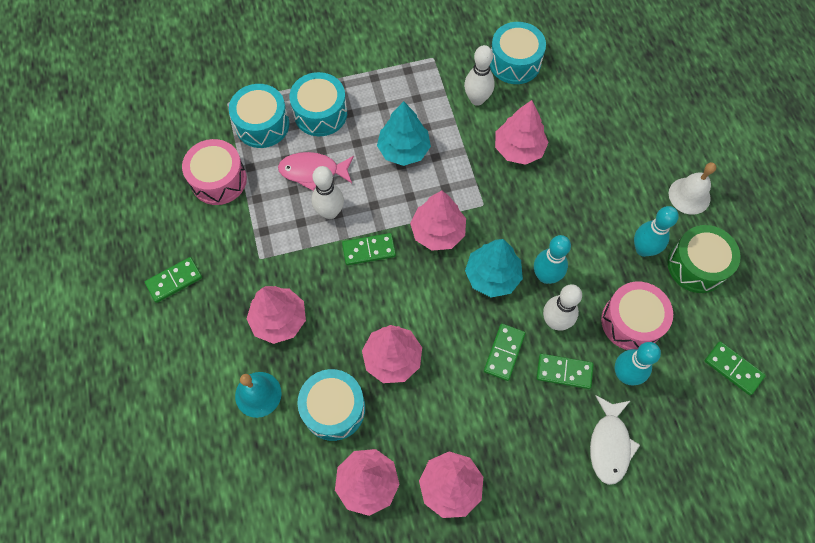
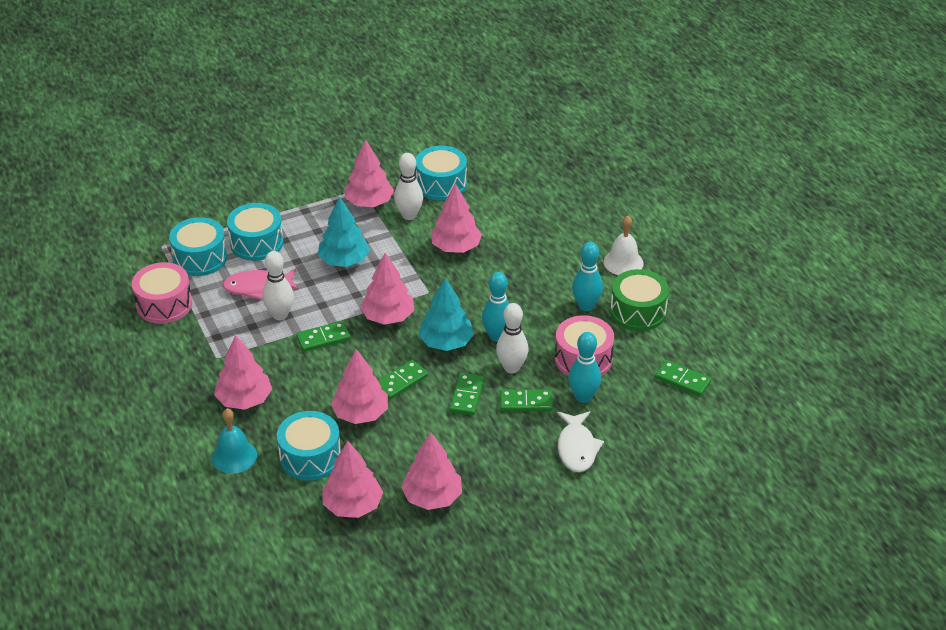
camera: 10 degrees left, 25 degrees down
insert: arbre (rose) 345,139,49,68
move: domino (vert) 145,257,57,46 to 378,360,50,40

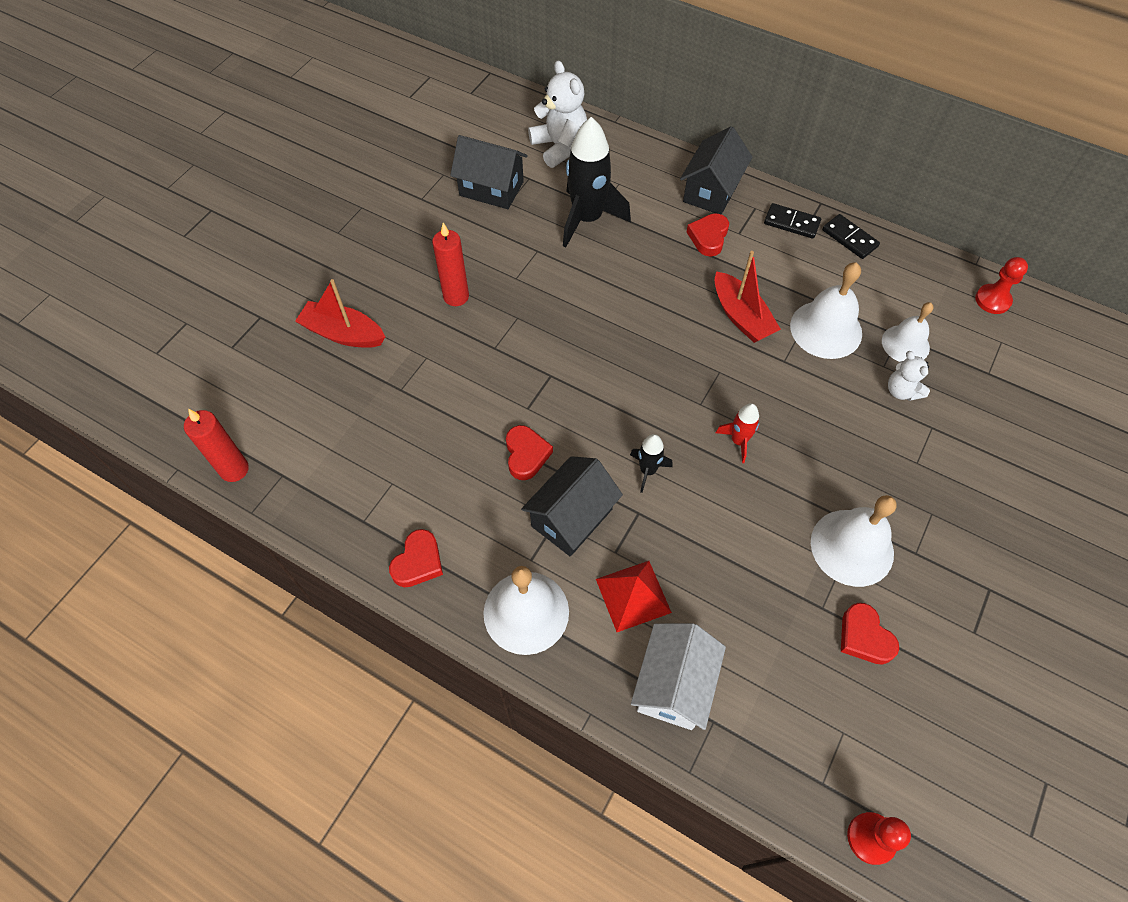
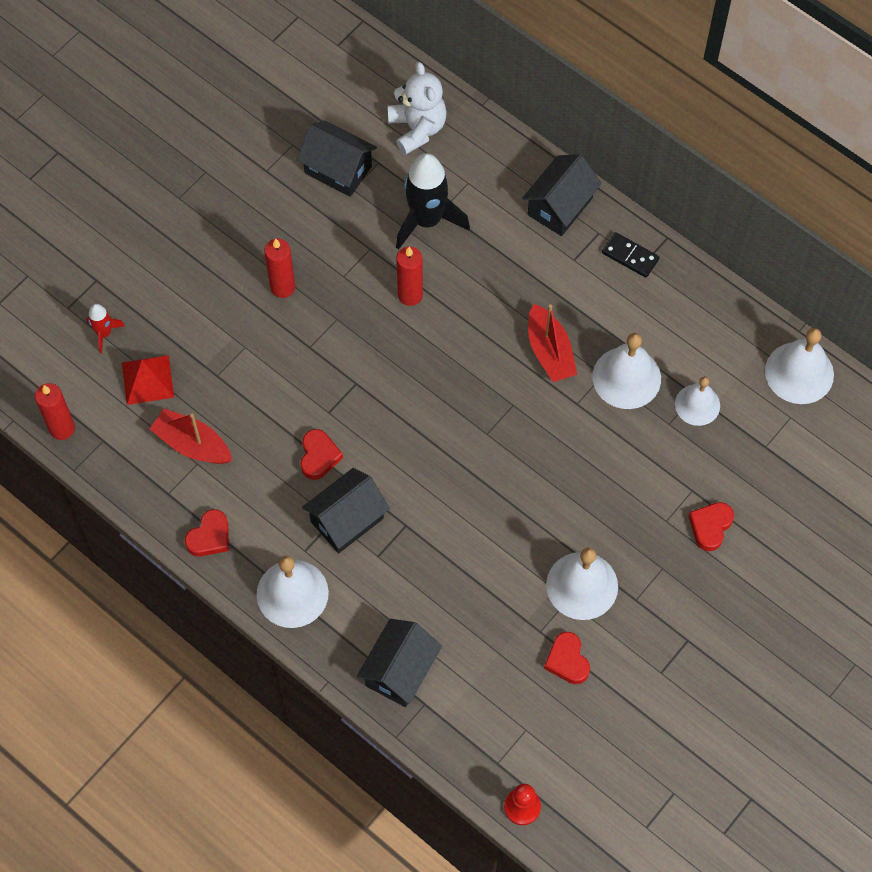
camera: 10 degrees right, 5 degrees up
delete: fusée (noir) 630,434,43,59; domino (noir) 822,214,58,45; ours en peluche (blanc) 888,351,42,50
insert: bougie (rouge) 396,247,27,59
move: bateau (rouge) 295,279,90,69 to 150,409,82,55; pyramide (rouge) 596,561,76,71 to 122,355,52,50; cœur (rouge) 687,213,42,43 to 689,502,45,49; fusée (rouge) 716,403,44,60 to 86,304,39,49
replace: pion (rouge) 975,257,53,57 to cloche (blanc) 765,328,69,76
recolor: maison (blanc) 631,623,95,107 to maison (noir) 357,619,85,88

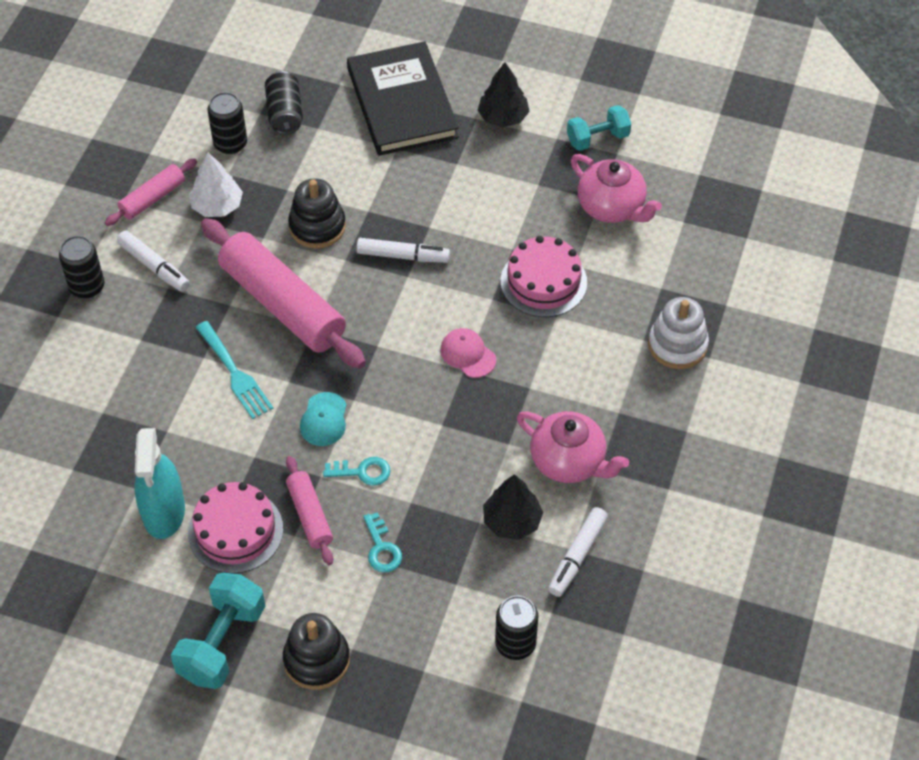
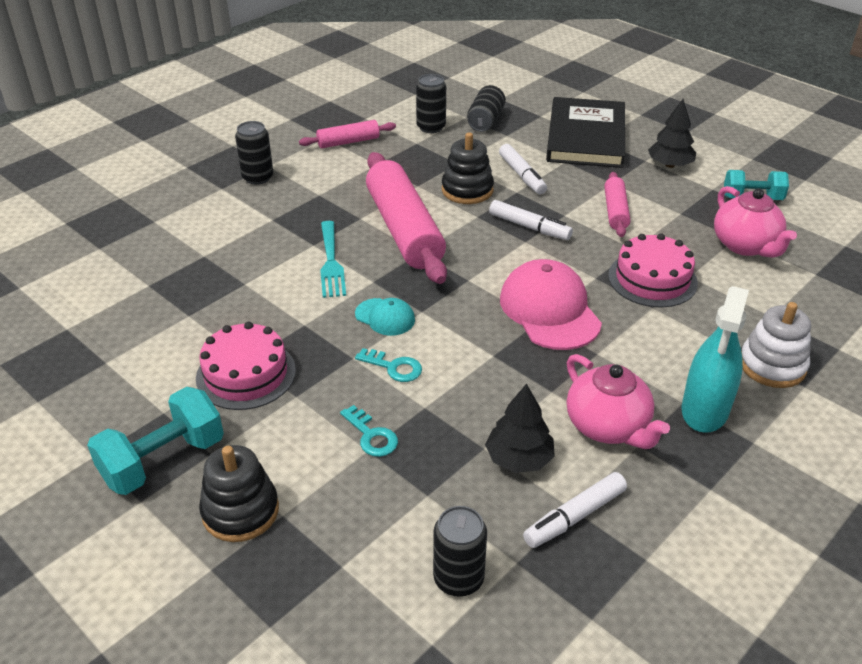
camera: 25 degrees right, 15 degrees down
delete: arbre (blanc) 189,153,54,64
move: feutre (blanc) 117,230,73,62 to 499,144,48,50; vaporisateur (turquoise) 134,428,51,111 to 682,286,67,147; rouleau à pâtisserie (rose) 286,456,47,109 to 604,172,26,65
rotate: casquette (turquoise) 300,392,47,54 = 355,298,60,38 90 degrees counterclockwise; clé (turquoise) 363,512,39,61 = 340,405,58,52 45 degrees counterclockwise
resize: casquette (rose) 440,328,56,50 = 500,259,102,91 x1.93

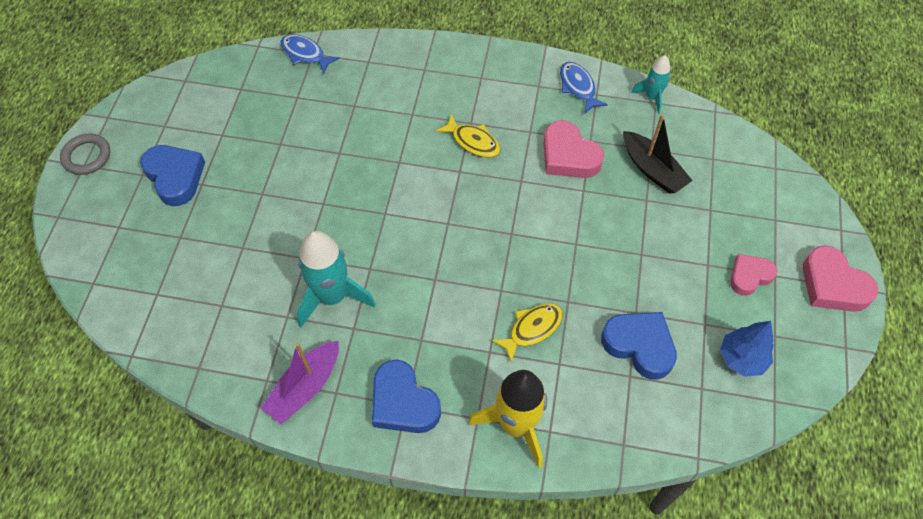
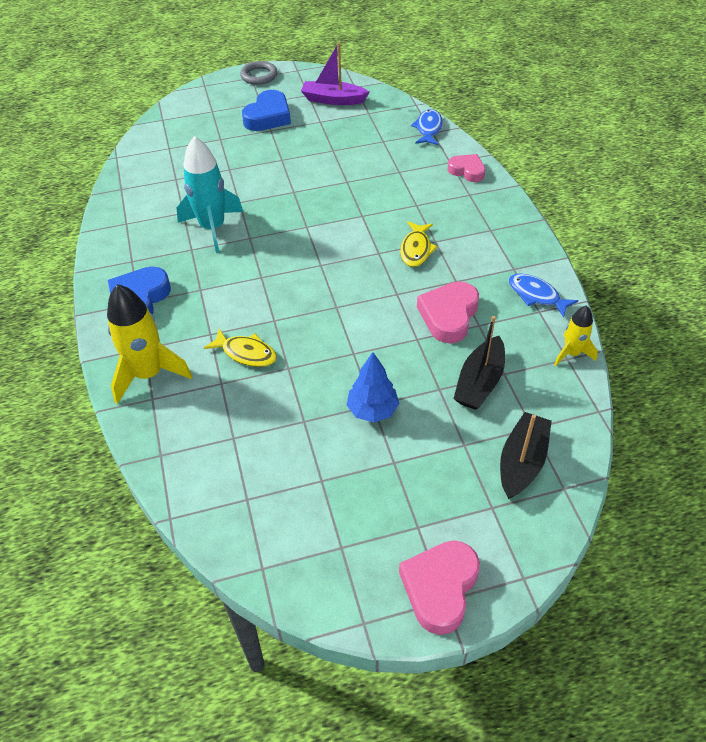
camera: 65 degrees right, 10 degrees down
delete: cœur (bleu) 601,312,76,68
insert: bateau (noir) 500,412,52,88
move: bateau (violet) 261,341,78,83 to 301,42,69,63; arbre (bleu) 720,321,54,56 to 347,352,52,70; cœur (rose) 730,254,47,42 to 448,154,37,28
recolor: fusée (turquoise) 631,55,39,59 to fusée (jaune) 554,305,44,61
rotate: poisson (bleu) 560,62,48,51 = 509,273,69,45 90 degrees counterclockwise

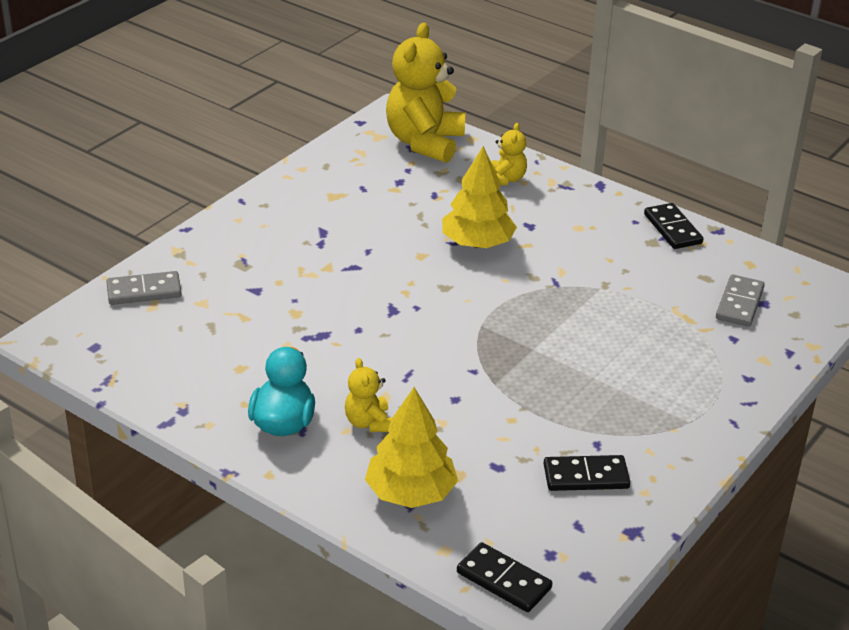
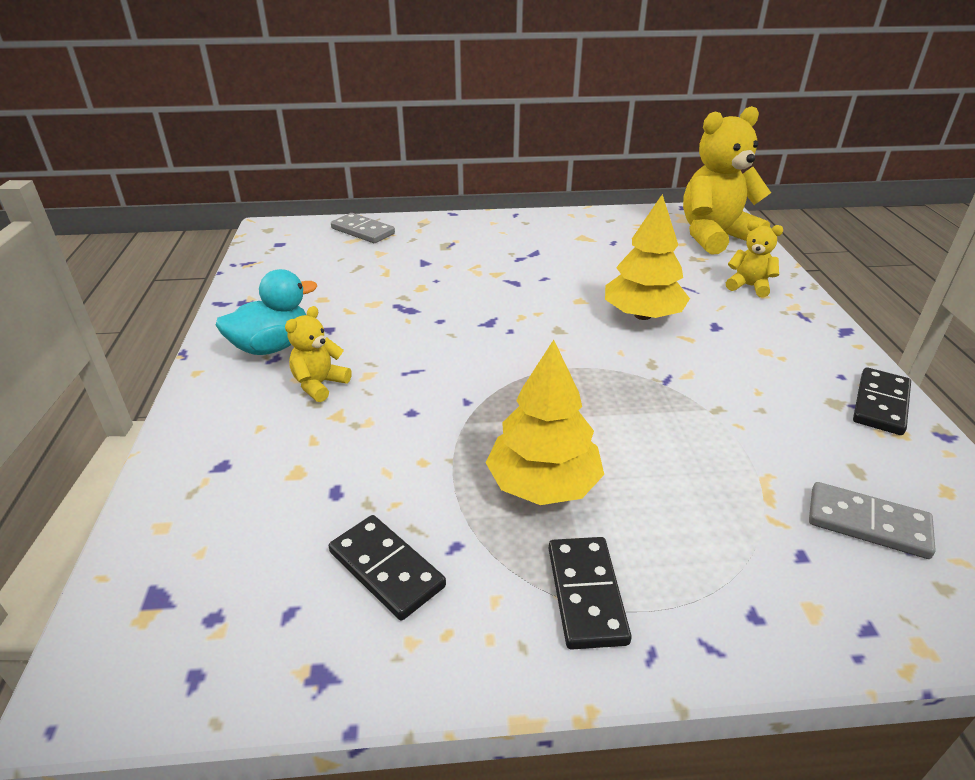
camera: 50 degrees right, 0 degrees up
move: arbre (jaune) 365,387,93,121 to 486,340,118,165; domino (noir) 457,542,95,70 to 549,537,83,113
rotate: ours en peluche (jaune) 491,123,36,62 = 726,221,58,77 120 degrees counterclockwise; domino (gris) 716,274,49,53 = 809,482,127,77 45 degrees clockwise

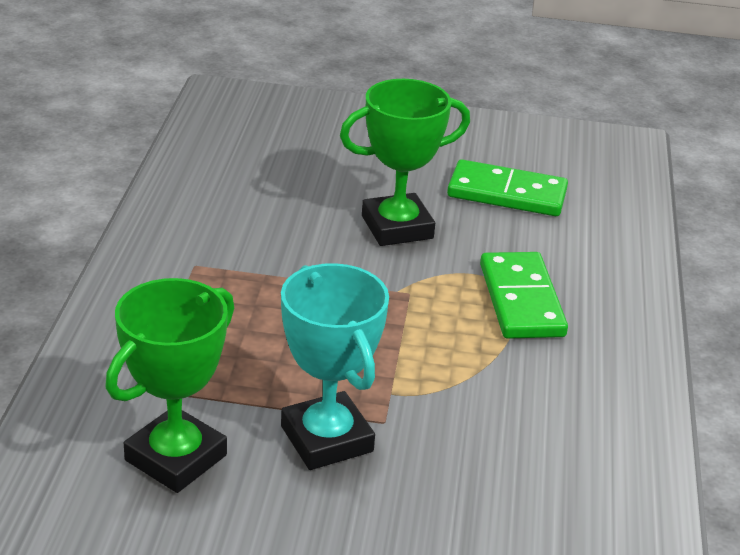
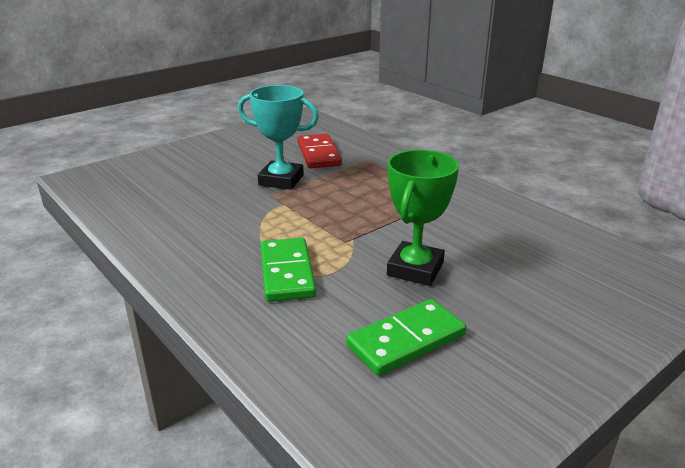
camera: 135 degrees right, 5 degrees down
replace: trophée (vert) 105,278,129,215 to domino (rouge) 297,134,45,34
rotate: domino (vert) 480,252,88,87 = 261,238,55,64 45 degrees clockwise

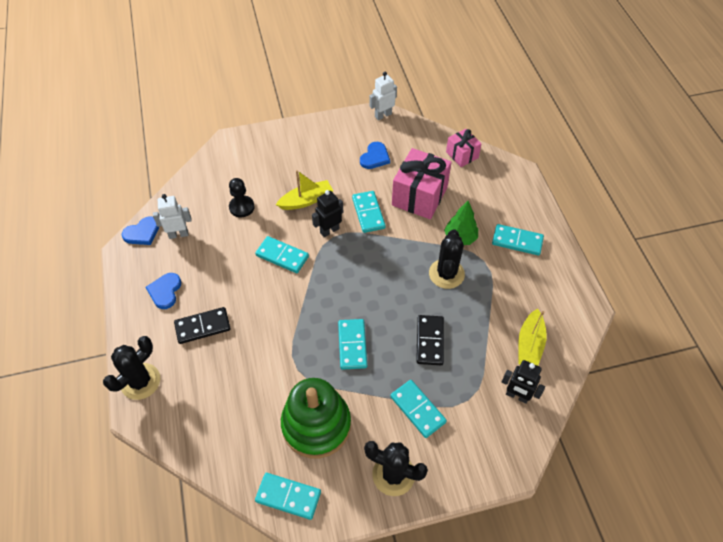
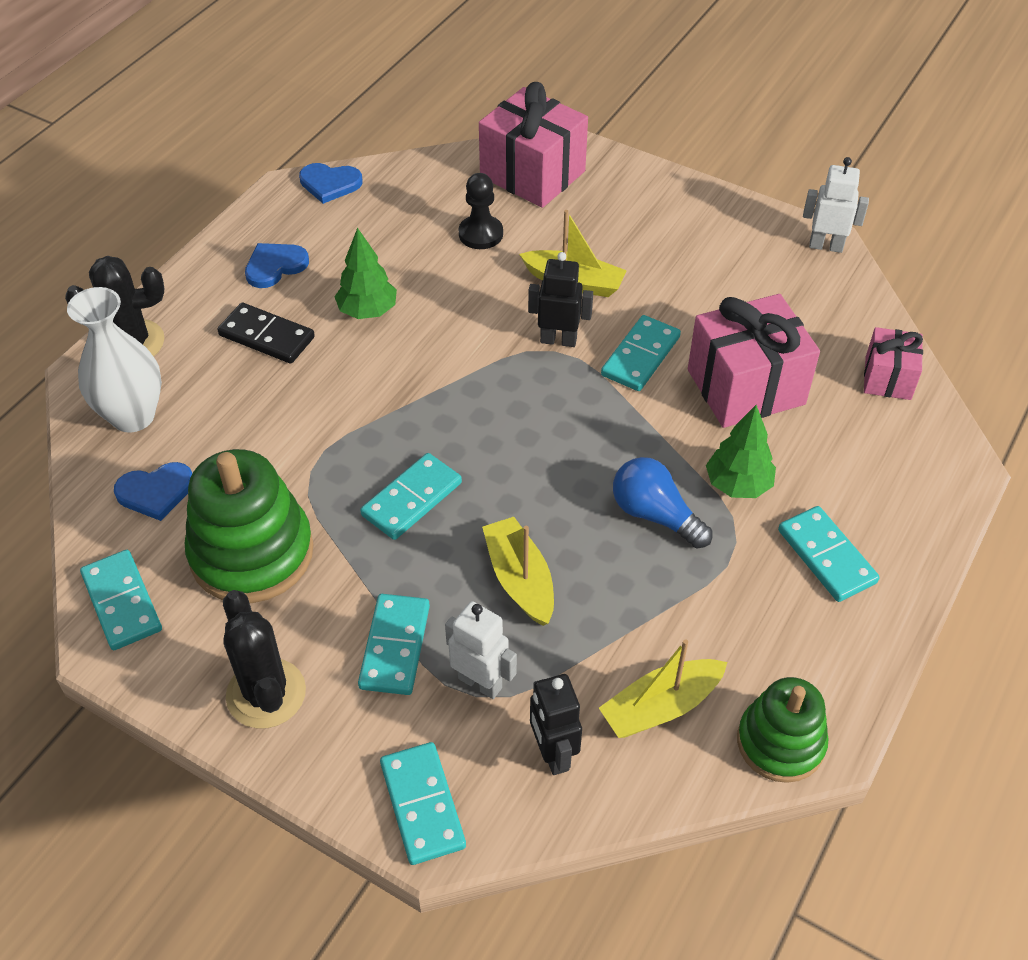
camera: 45 degrees right, 5 degrees down
insert: vase (blanc) 67,287,95,145; arbre (vert) 335,228,62,91; cadeau (rose) 479,82,109,126; jouet à empiler (vert) 737,677,92,106
move: robot (blanc) 153,194,39,45 to 445,601,72,98; domino (turquoise) 255,236,54,37 to 380,742,86,123; cœur (bleu) 360,142,30,27 to 114,462,79,59
replace: domino (noir) 416,315,28,50 to bateau (jaune) 482,517,72,109; cactus (noir) 429,229,36,60 to ampoule (bleu) 613,457,99,91

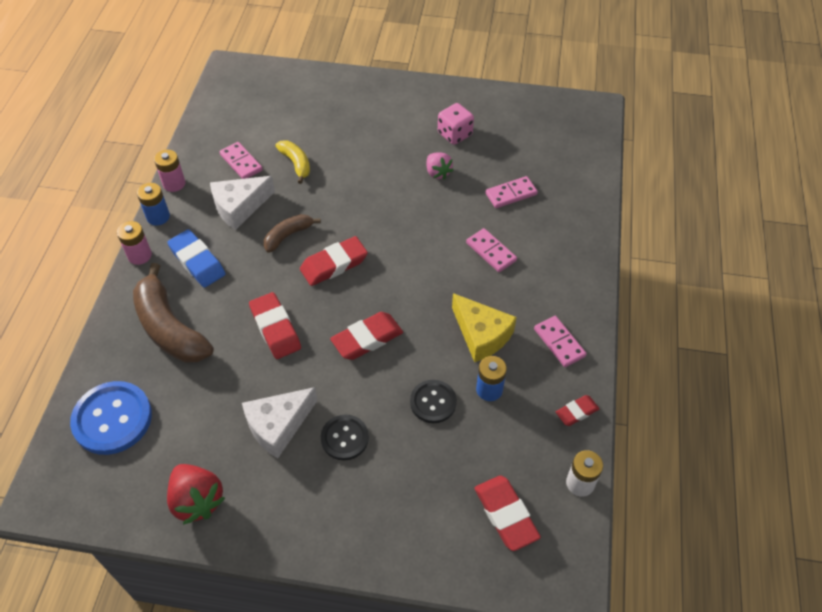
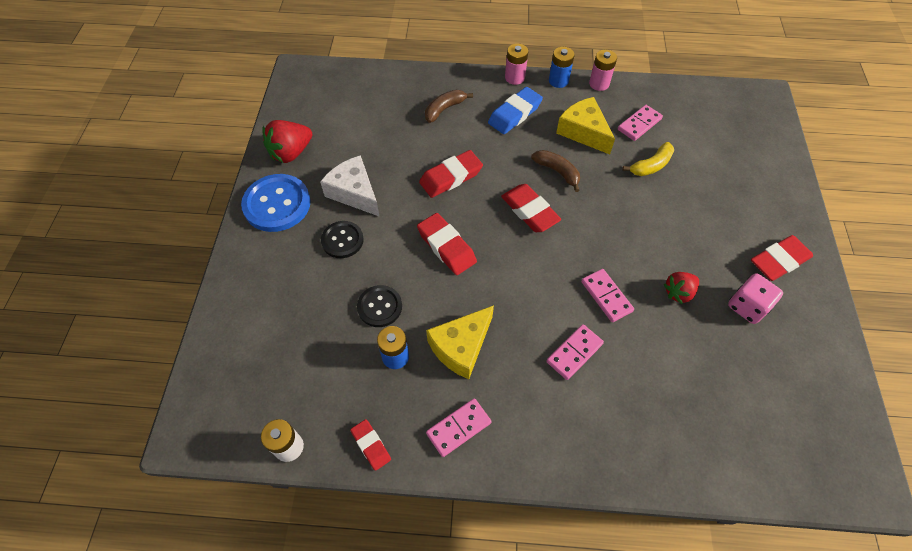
camera: 85 degrees right, 5 degrees up
move: bouton (bleu) 70,381,82,74 to 241,174,70,58; gomme (rouge) 474,475,67,76 to 751,235,62,46; domino (rose) 485,176,53,32 to 581,269,53,53
recolor: fromage (blanc) 210,176,65,54 to fromage (jaune) 556,97,59,57; fraise (rose) 427,152,26,28 to fraise (rouge) 664,272,35,32
resize: banane (marron) 133,263,81,100 = 425,90,48,33 x0.53

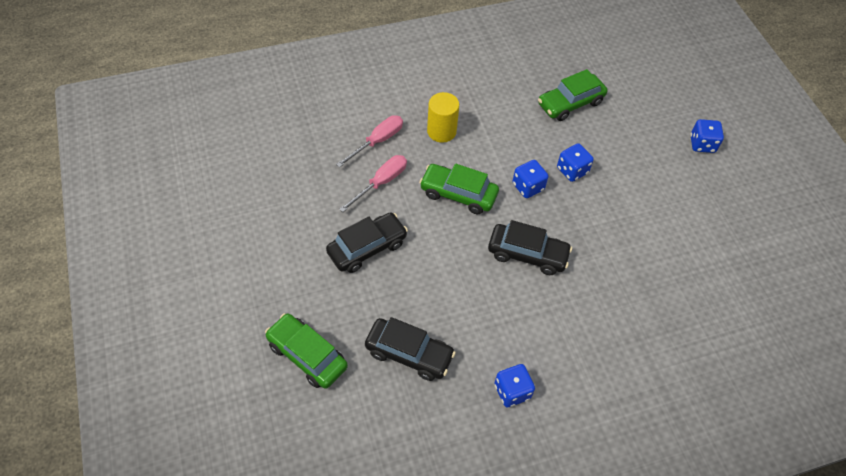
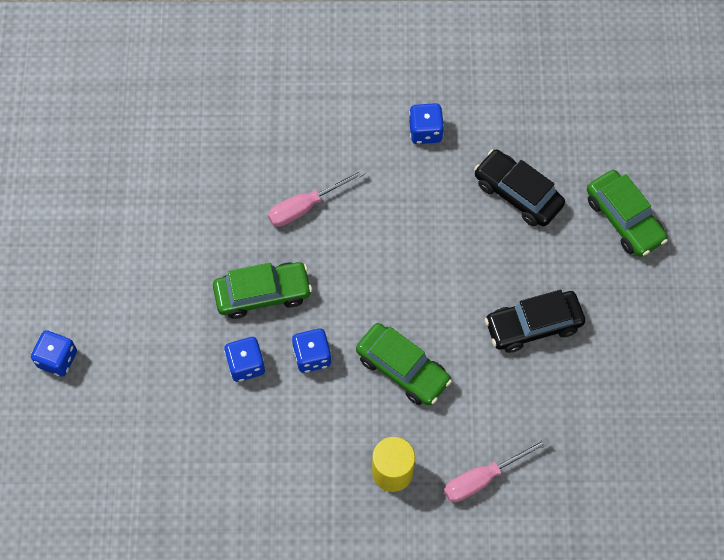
camera: 160 degrees left, 10 degrees up
delete: voiture (noir) 488,220,84,55
move: tournevis (rose) 339,155,68,57 to 268,169,98,58; voiture (vert) 538,69,70,52 to 213,262,99,57

